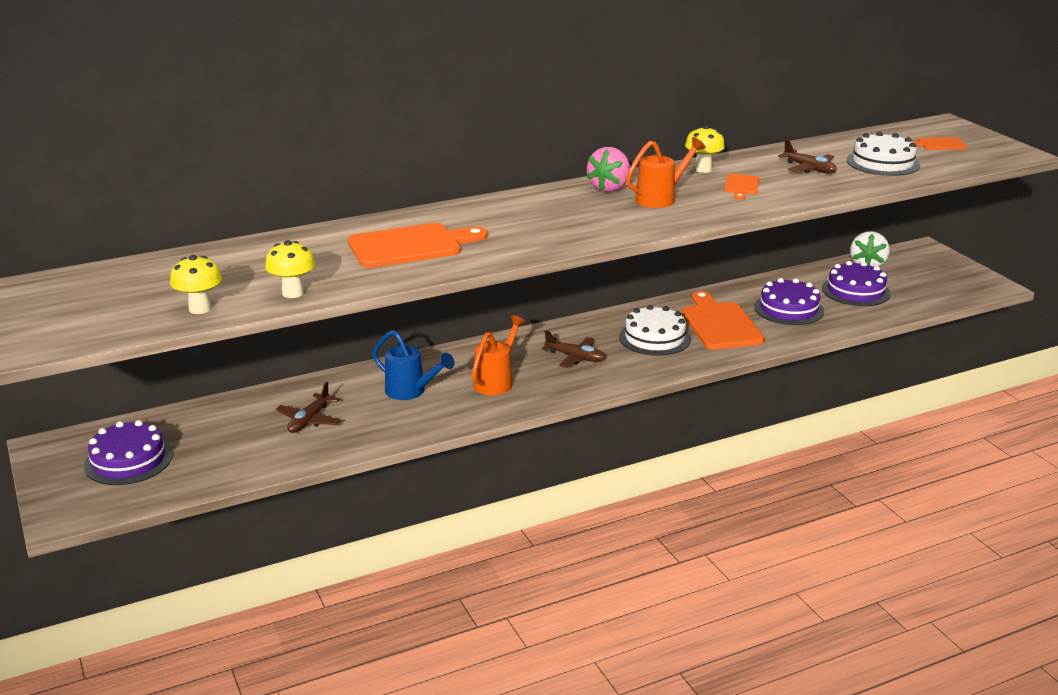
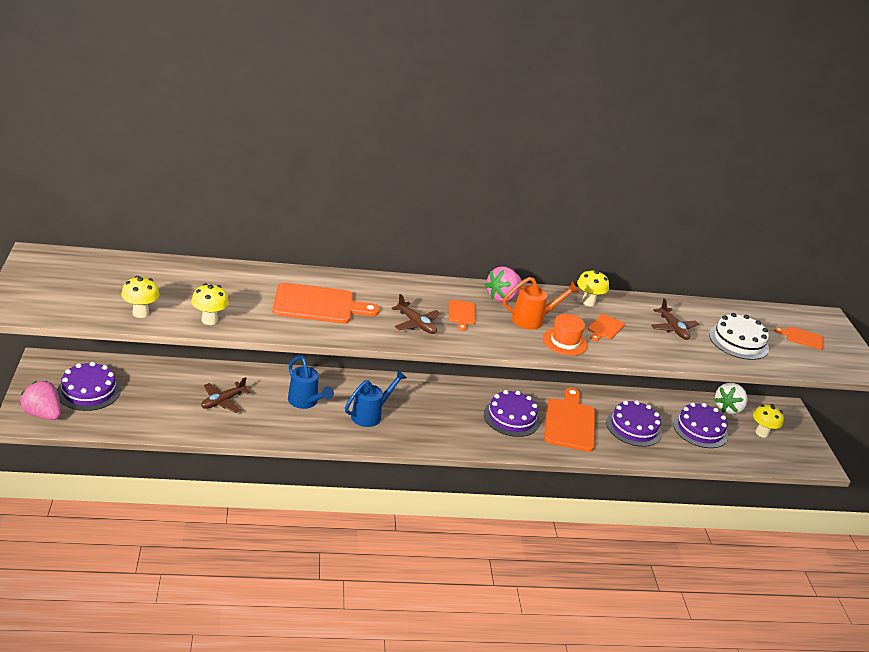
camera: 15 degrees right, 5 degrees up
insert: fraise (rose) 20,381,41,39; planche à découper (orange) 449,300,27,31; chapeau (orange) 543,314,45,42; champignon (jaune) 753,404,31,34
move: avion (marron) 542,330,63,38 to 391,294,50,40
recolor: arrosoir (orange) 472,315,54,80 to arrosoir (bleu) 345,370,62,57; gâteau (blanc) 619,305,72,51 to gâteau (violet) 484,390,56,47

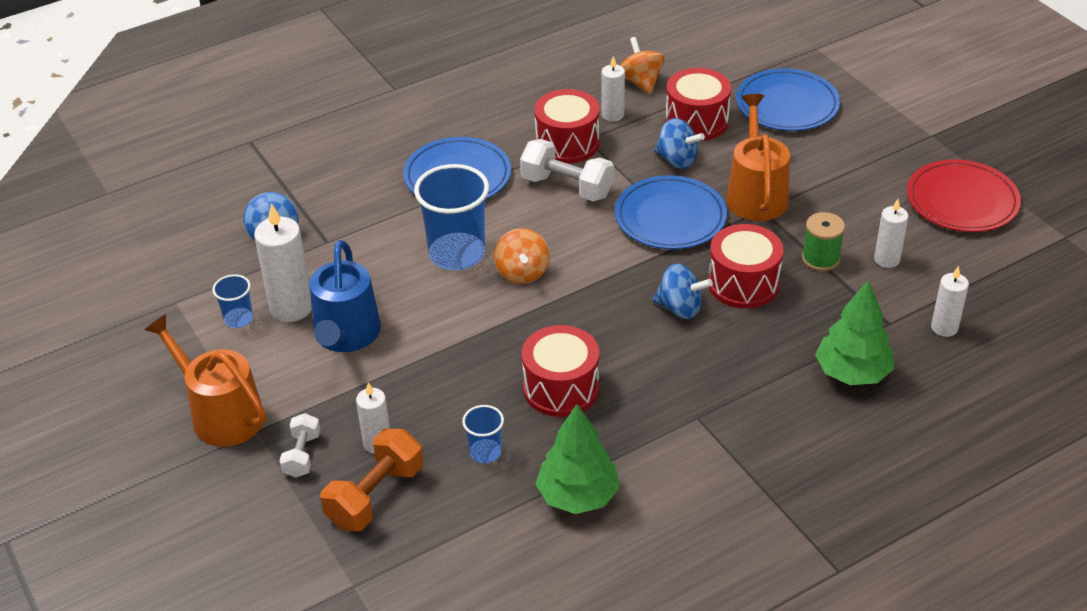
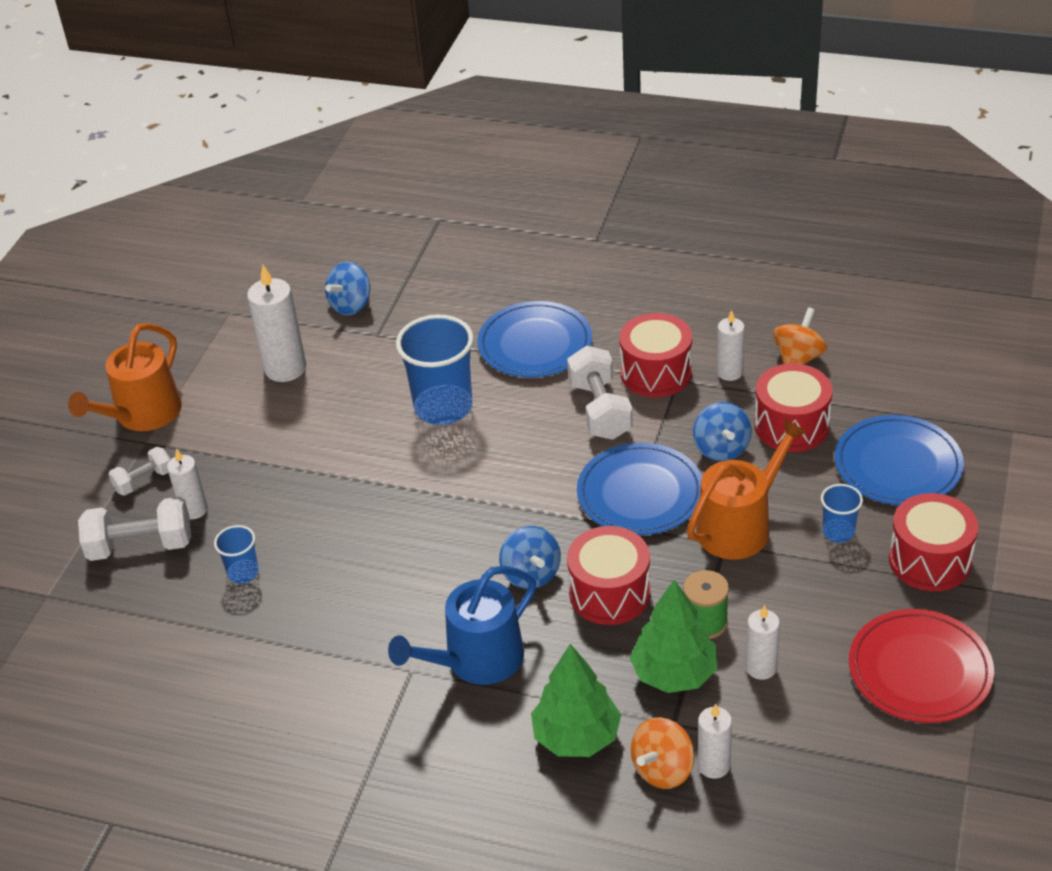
camera: 50 degrees right, 0 degrees up
move: gobelet (bleu) 212,274,41,54 to 821,484,42,59; arrosoir (bleu) 310,240,71,112 to 388,566,148,119; toupie (orange) 494,228,56,56 to 631,717,64,72; tambour (rouge) 522,325,77,92 to 889,493,89,98; arbre (vert) 535,404,85,110 to 630,580,87,113
recolor: haltère (orange) 321,428,102,103 to haltère (blanc) 78,497,113,64
rotate: arrosoir (orange) 145,314,121,133 = 68,323,114,108 150 degrees counterclockwise

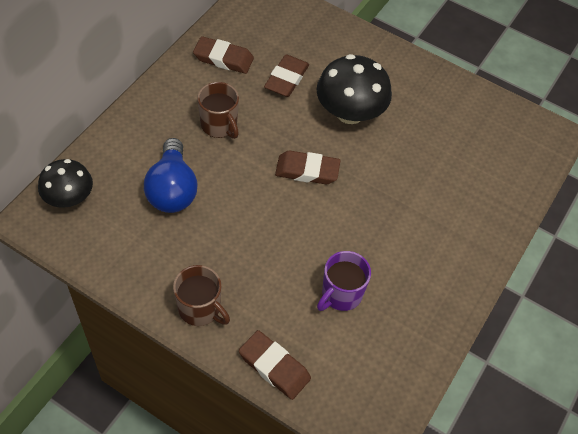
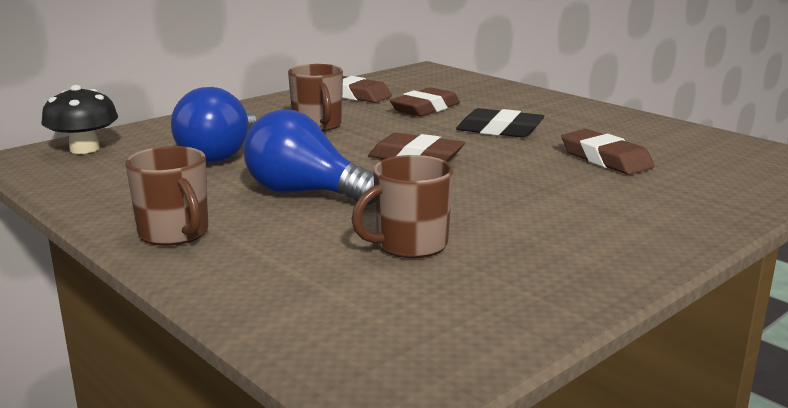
camera: 20 degrees right, 35 degrees down
insert: ampoule (bleu) 243,109,132,96
move: gomme (marron) 239,330,72,70 to 561,129,93,46
replace: champignon (noir) 316,54,76,70 to gomme (noir) 456,108,89,29
recolor: tasse (violet) 317,251,54,60 to tasse (marron) 351,155,102,103

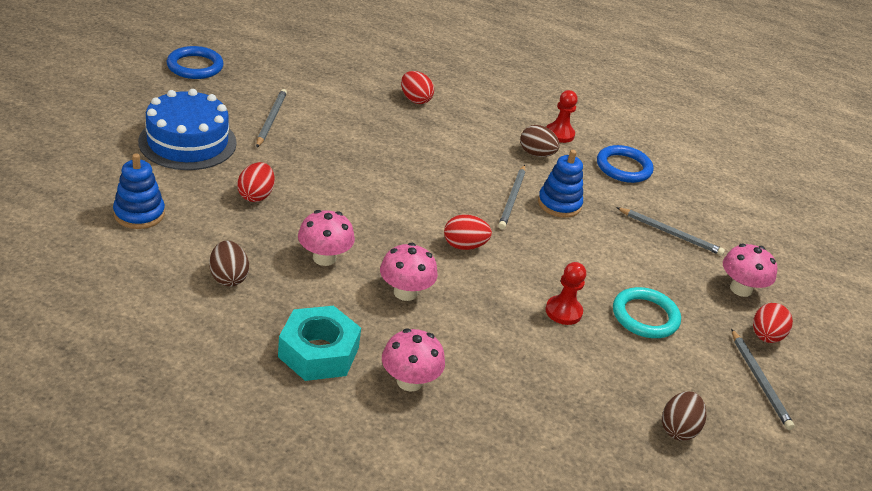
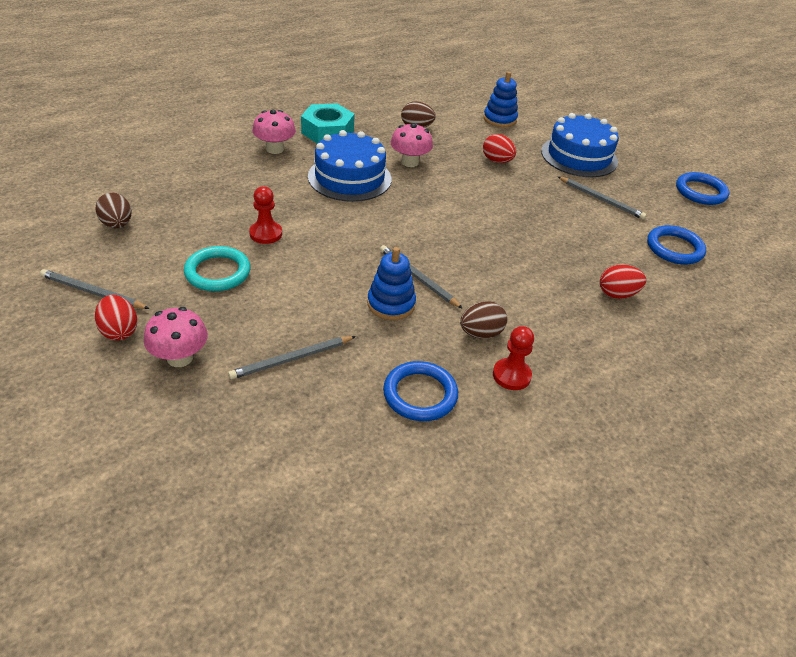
camera: 125 degrees right, 5 degrees up
delete: œuf (rouge) 444,214,48,36
insert: anneau (bleu) 647,225,59,39
replace: champignon (rose) 380,243,58,58 to gâteau (bleu) 308,130,83,72

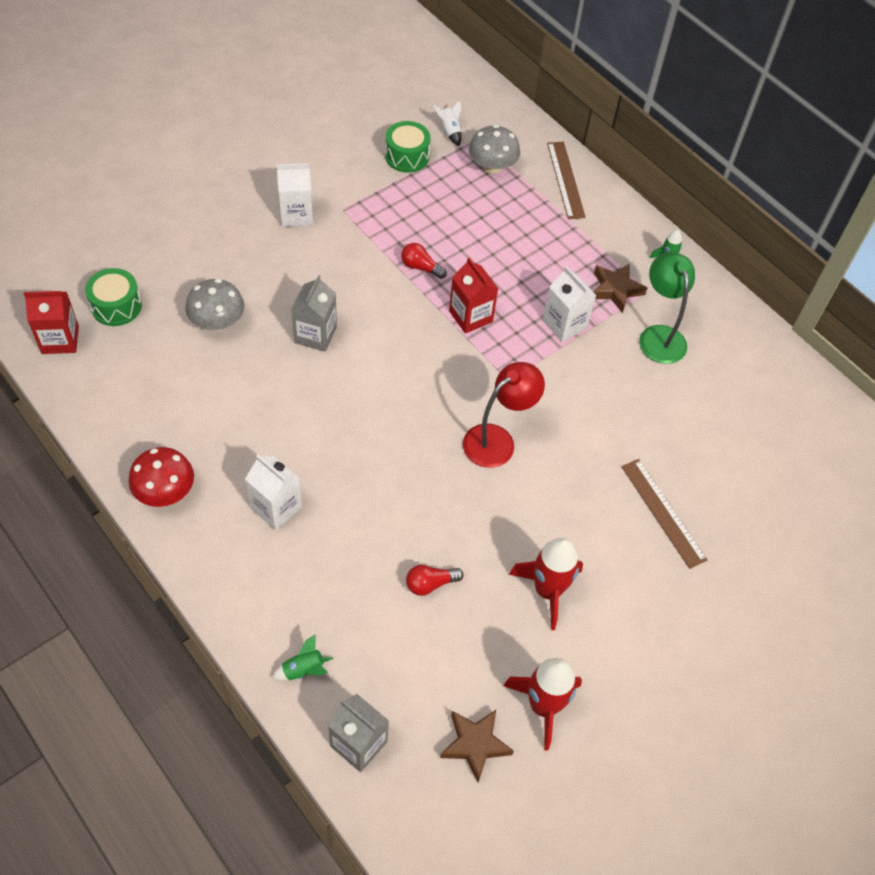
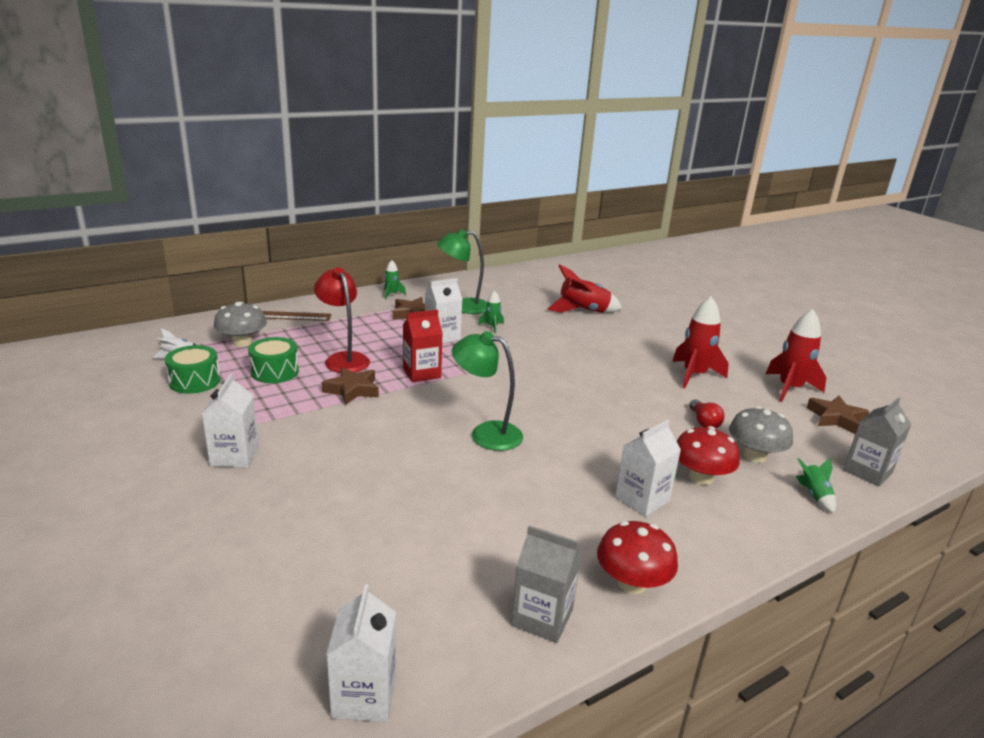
camera: 80 degrees left, 30 degrees down
delete: règle (marron) 622,459,86,110
insert: lampe (vert) 452,331,71,120; fusée (vert) 478,291,26,43; fusée (rouge) 547,264,75,49; champignon (rouge) 677,426,63,59
move: tambour (vert) 85,268,57,58 to 248,337,51,46; champignon (gris) 185,279,60,51 to 729,406,64,57; brique de lait (gris) 291,275,46,77 to 511,525,71,118; lampe (rouge) 463,362,82,106 to 314,267,56,106
replace: ampoule (rouge) 401,243,46,36 to étoile (marron) 321,367,58,38
recolor: brique de lait (rouge) 24,291,55,63 to brique de lait (blanc) 326,584,70,138

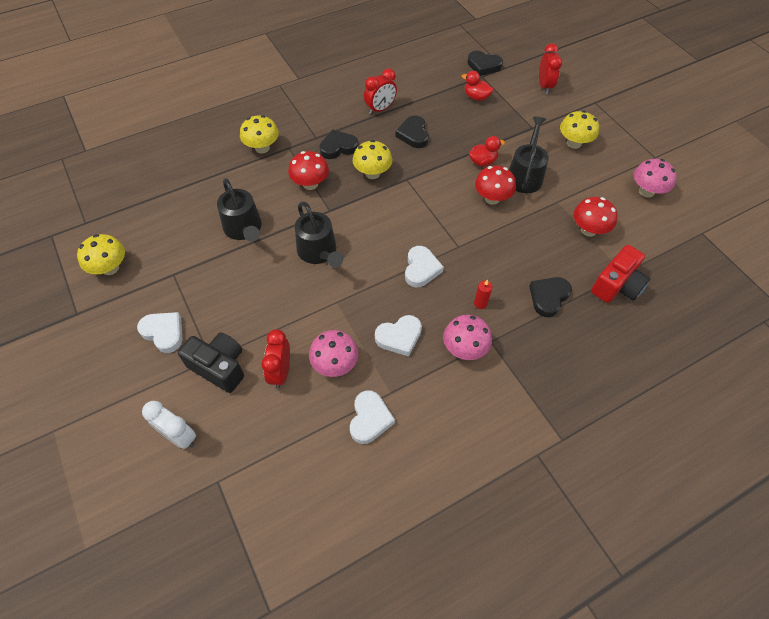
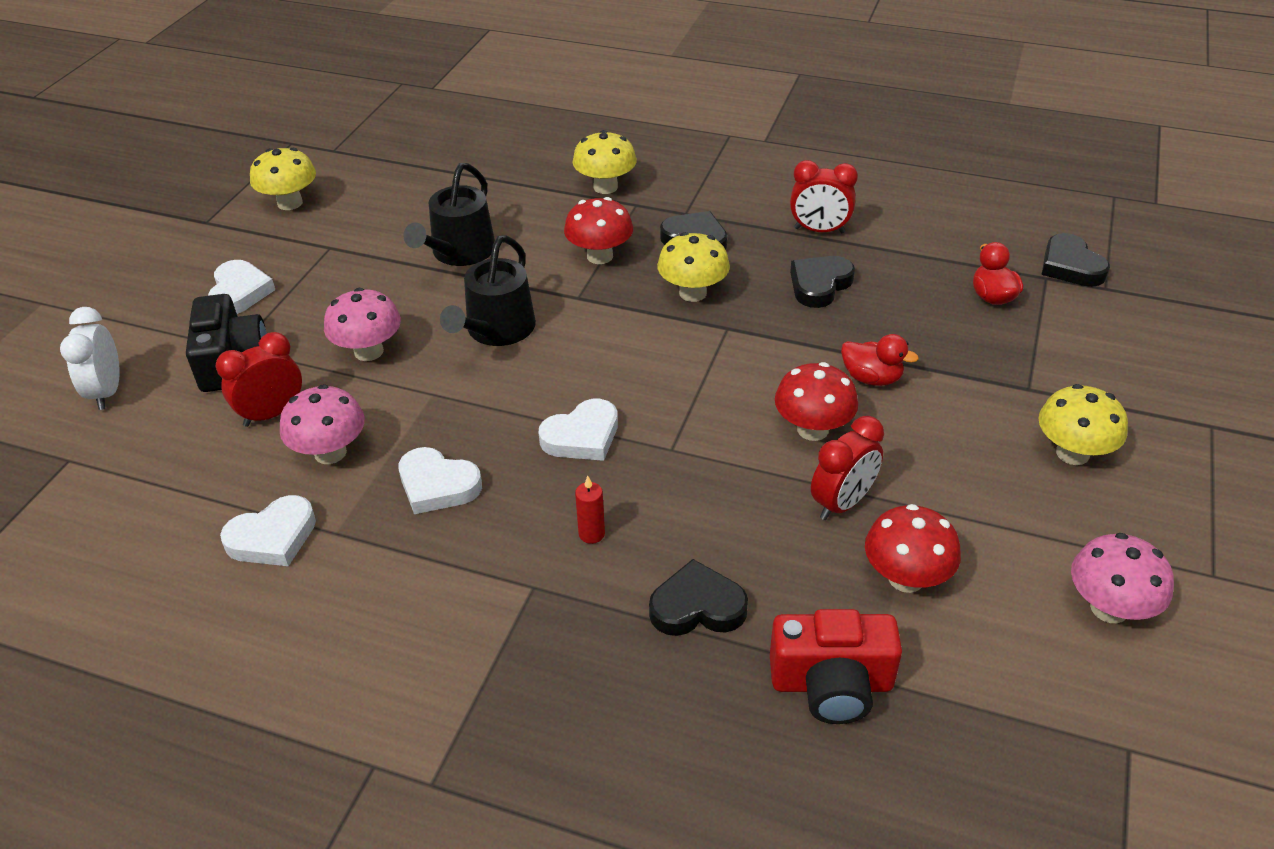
camera: 50 degrees right, 15 degrees down
delete: arrosoir (noir) 509,116,40,77
move: champignon (rose) 443,315,49,45 to 324,288,77,73; réveil (rouge) 539,43,23,51 to 811,416,73,104

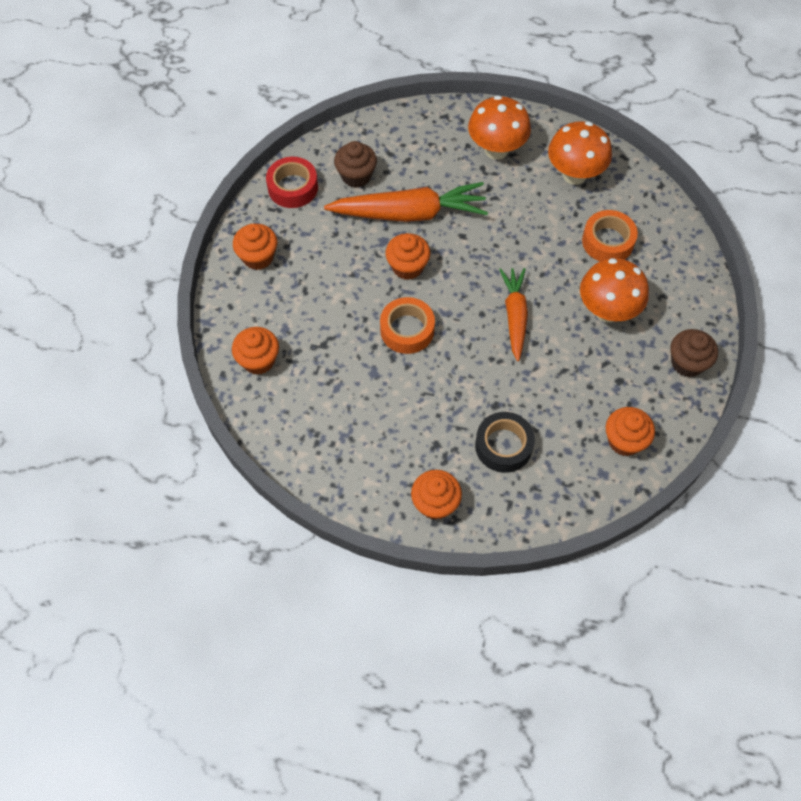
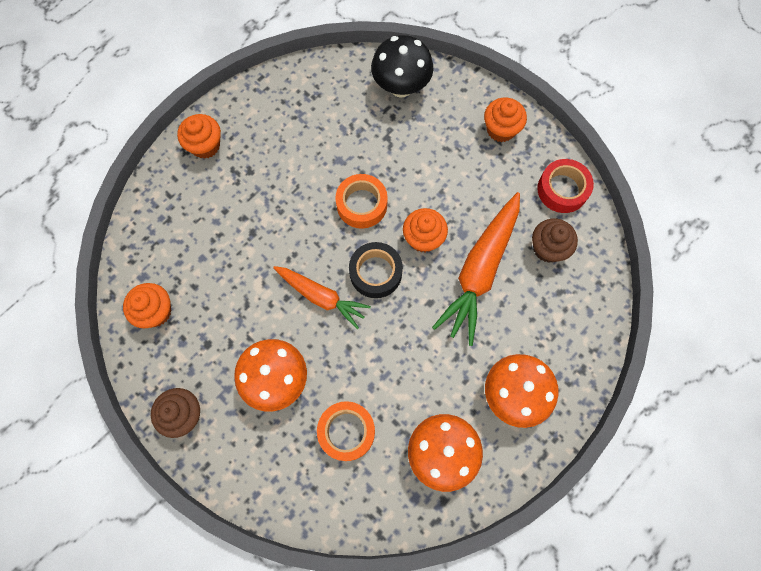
camera: 120 degrees right, 10 degrees up
move: ruban adhésif (noir) 475,412,60,61 to 349,242,54,56
replace: muffin (orange) 232,327,47,48 to champignon (noir) 371,35,62,63

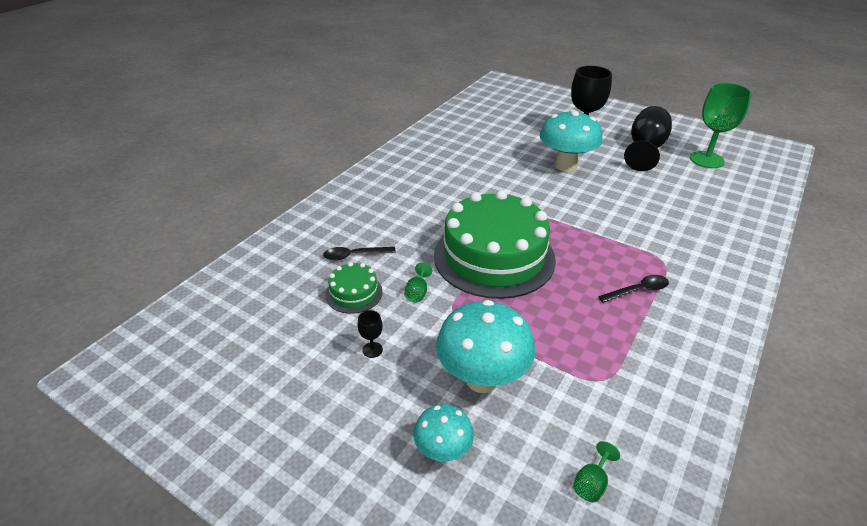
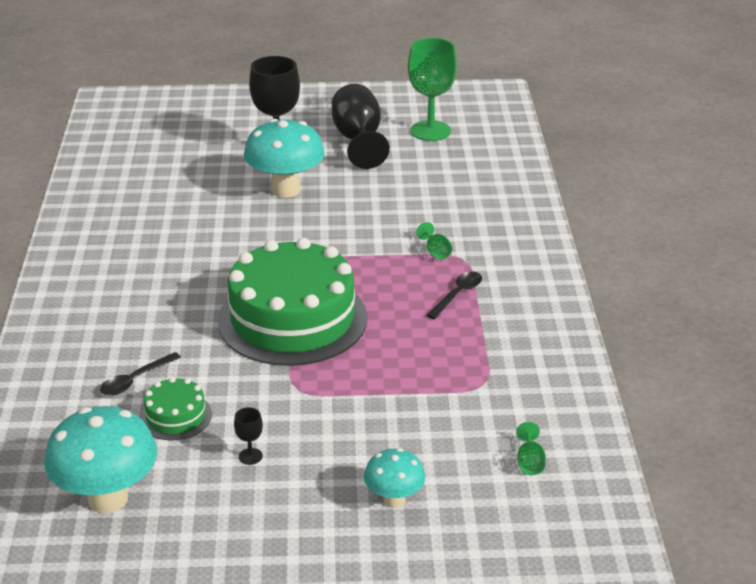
camera: 35 degrees left, 5 degrees down
move: verre à pied (vert) 404,262,28,40 to 416,222,37,38; champignon (turquoise) 436,300,99,93 to 44,406,113,107

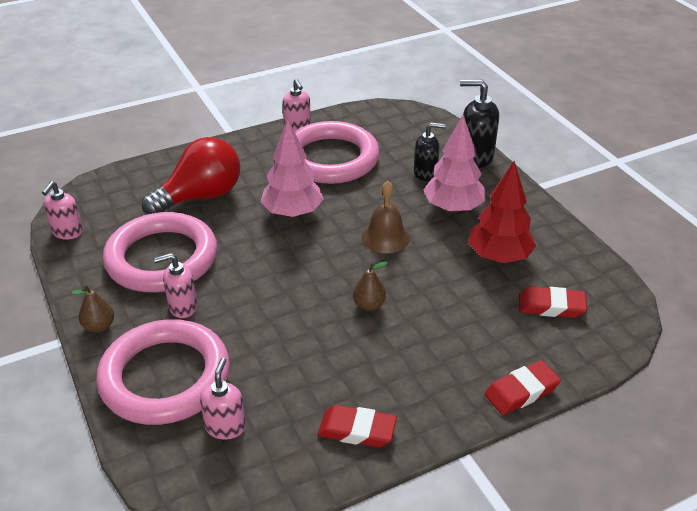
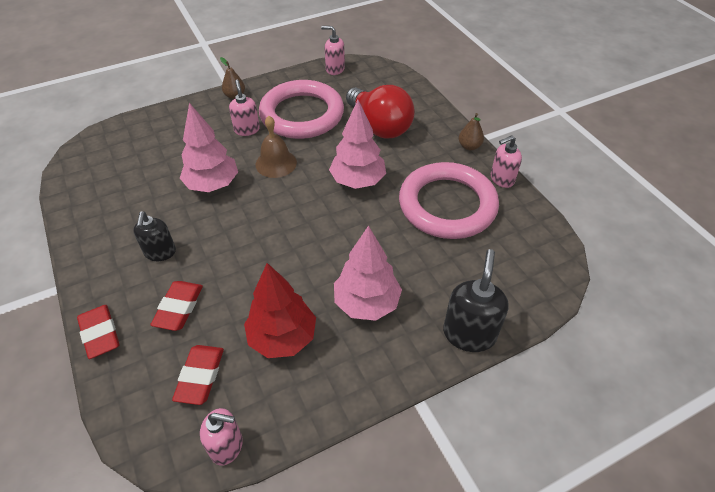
camera: 90 degrees right, 10 degrees up
delete: anneau (rose) 96,319,134,106
insert: arbre (rose) 180,103,58,89
move: distributeur de savon (rose) 200,358,46,82 to 200,408,43,58; gomme (rouge) 318,405,79,42 to 150,281,53,50; poire (marron) 353,262,35,49 to 459,113,25,38; cloche (marron) 361,181,49,72 to 256,116,41,62; distributeur de savon (noir) 414,123,31,58 to 133,211,43,50

